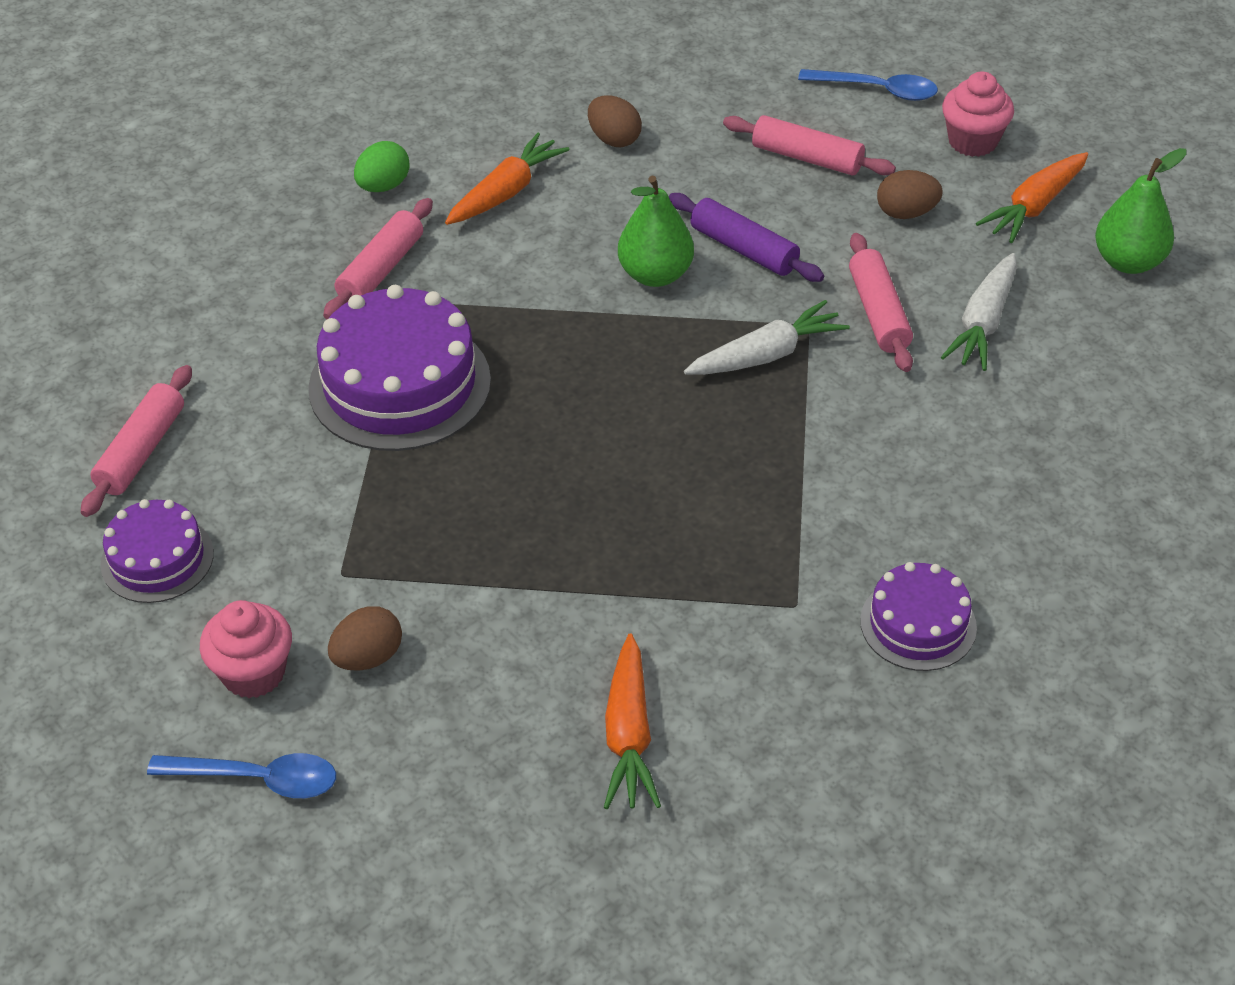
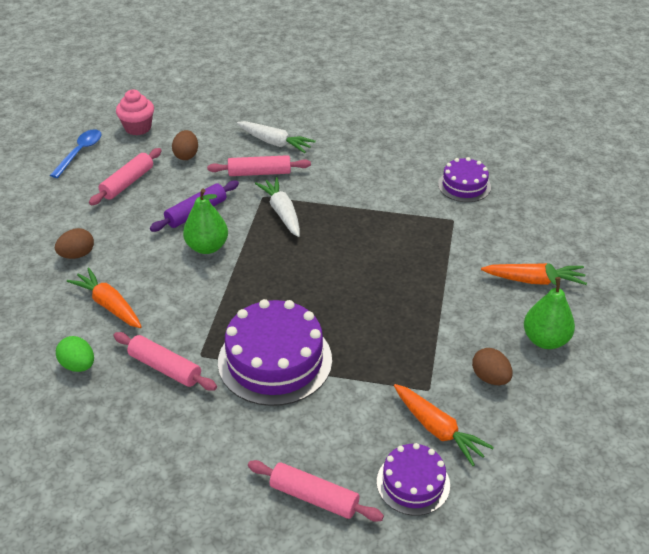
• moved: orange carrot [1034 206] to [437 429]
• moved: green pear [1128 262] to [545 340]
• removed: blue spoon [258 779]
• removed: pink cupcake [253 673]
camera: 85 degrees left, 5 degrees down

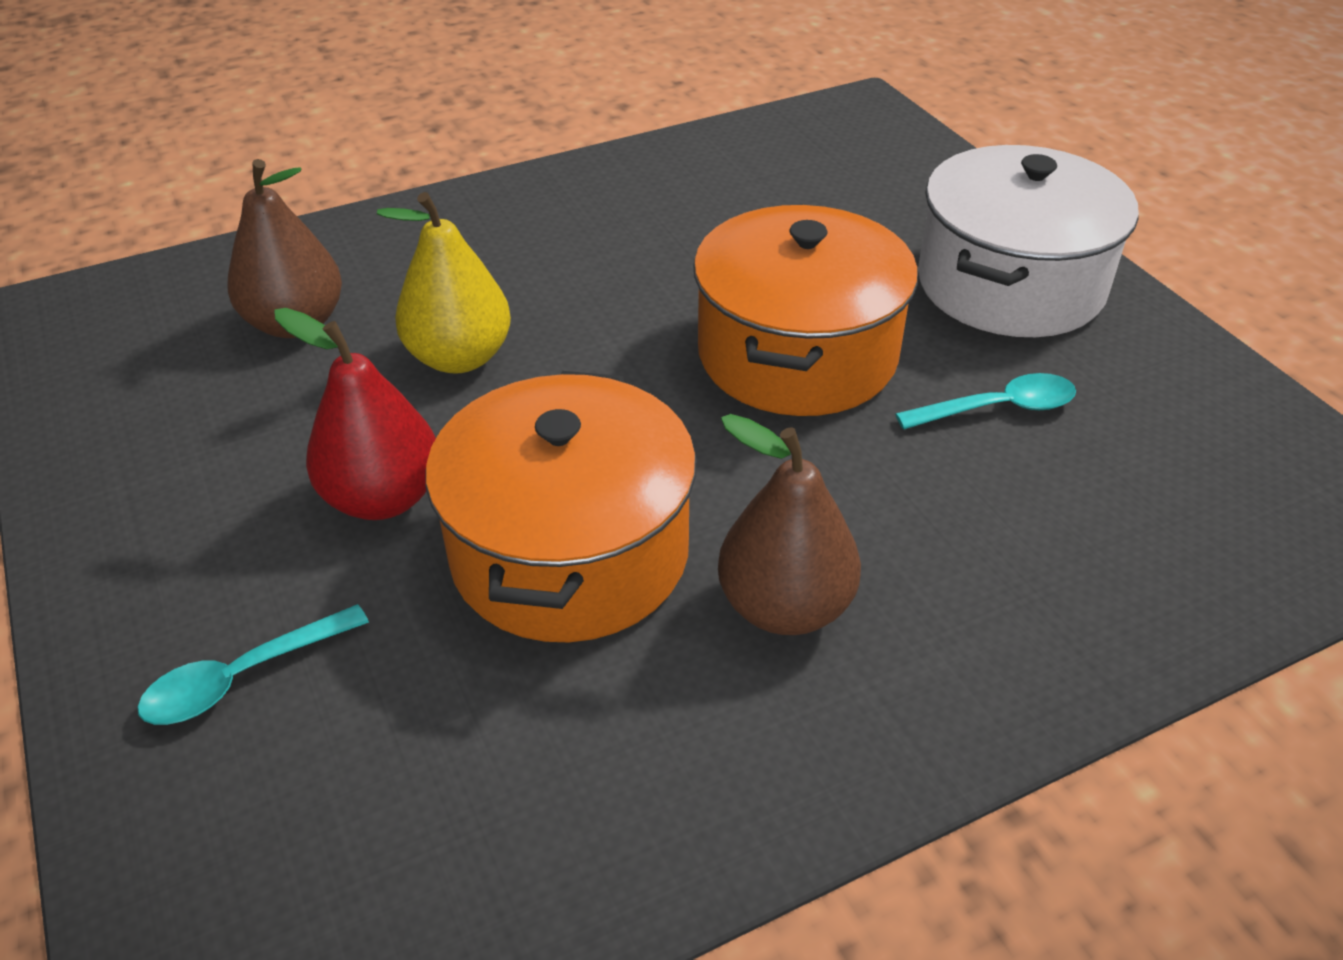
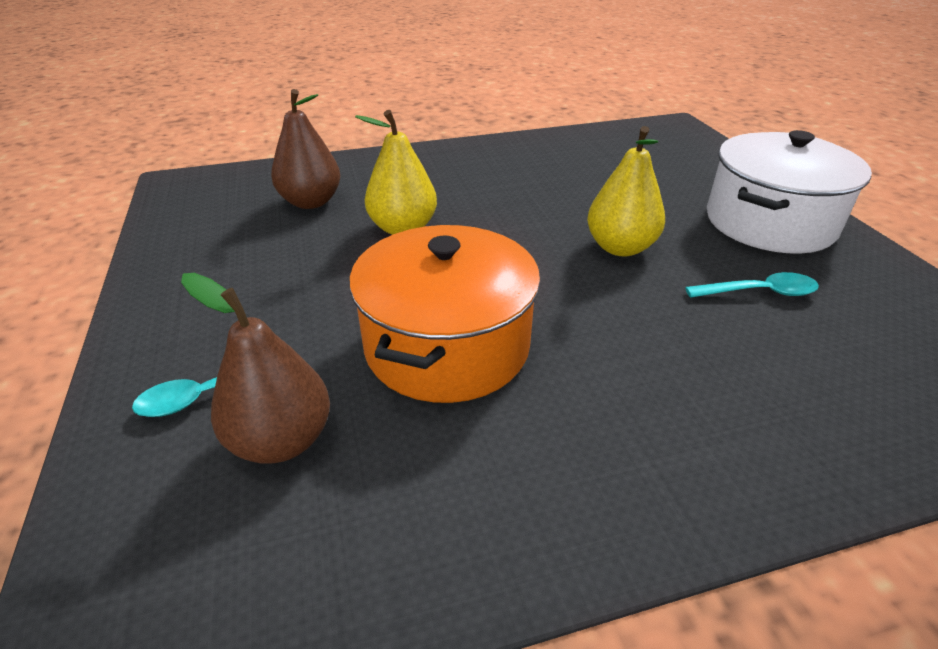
• moved: brown pear [784 607] to [281 440]
• replaced: orange pot [797 354] to yellow pear [620 247]
• removed: red pear [383 498]
camera: 10 degrees right, 5 degrees down

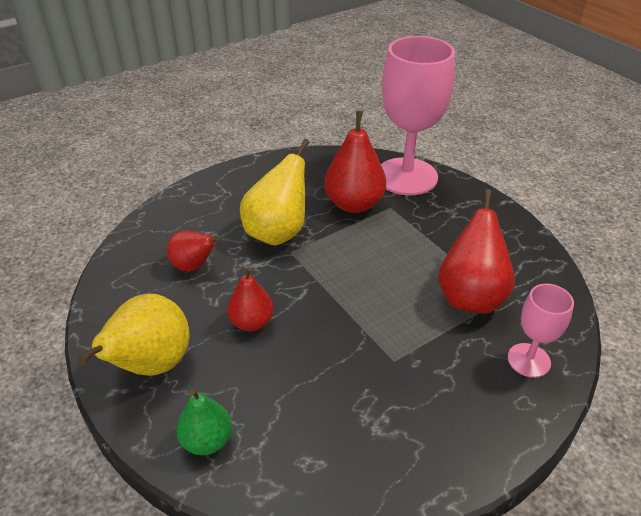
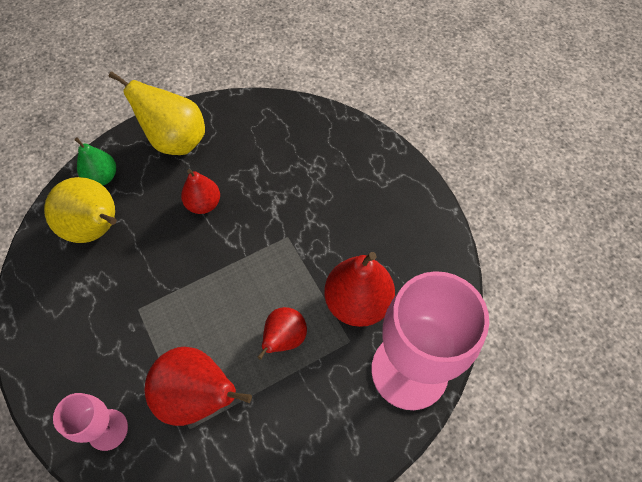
• moved: yellow pear [277 232] to [97 229]
• moved: red pear [194 266] to [284 338]
camera: 95 degrees right, 20 degrees up

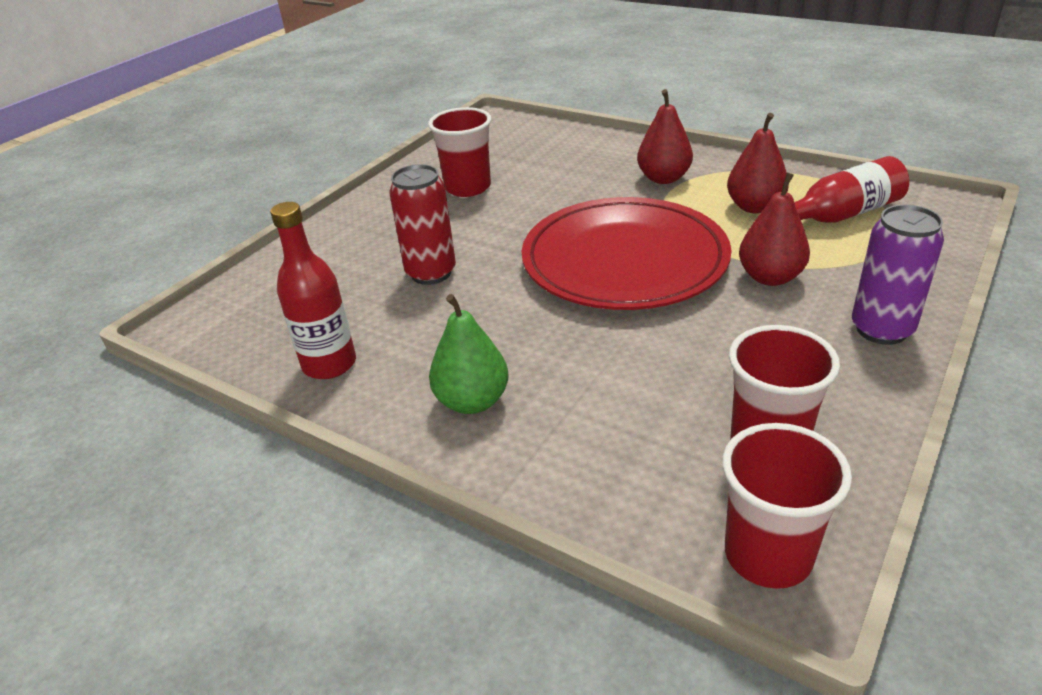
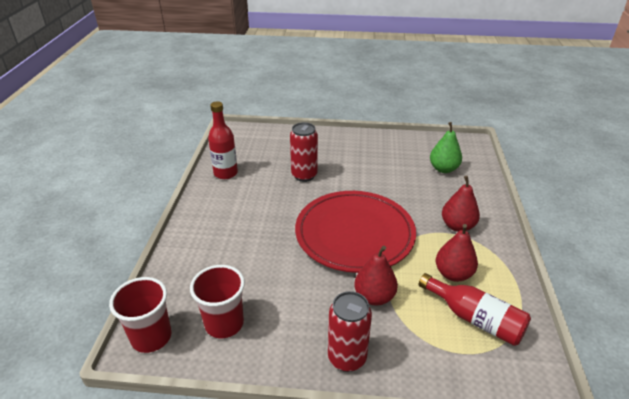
• recoloured: purple can [881 330] to red can [347 358]
• moved: green pear [472 401] to [443 169]
• removed: red cup [468 187]
camera: 60 degrees right, 0 degrees up

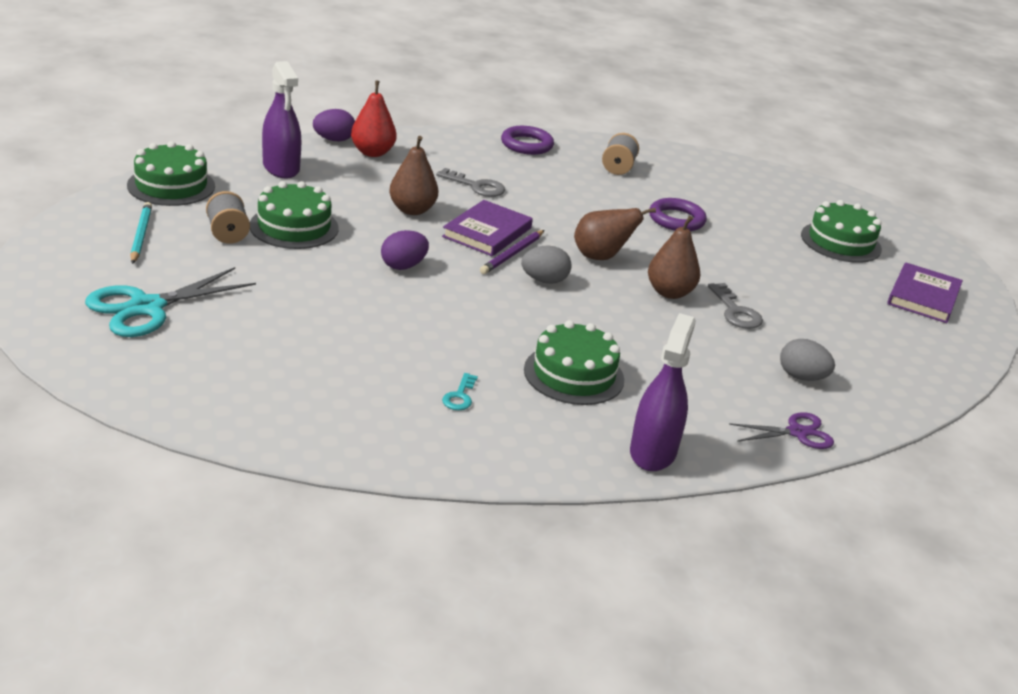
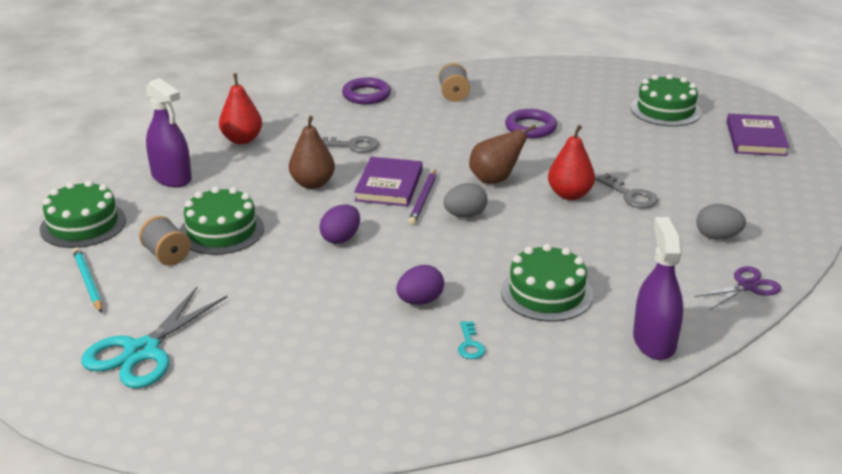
• moved: purple egg [334 140] to [420 301]
• recoloured: brown pear [669 292] to red pear [569 195]
camera: 15 degrees left, 0 degrees up

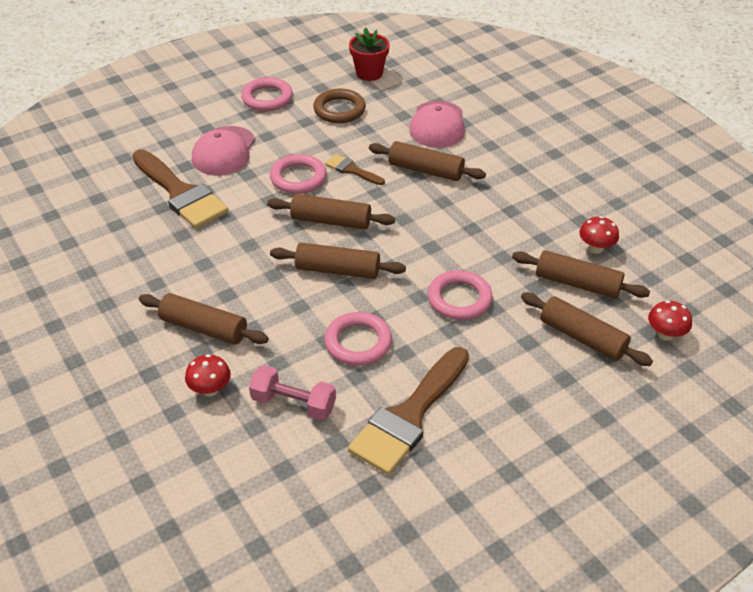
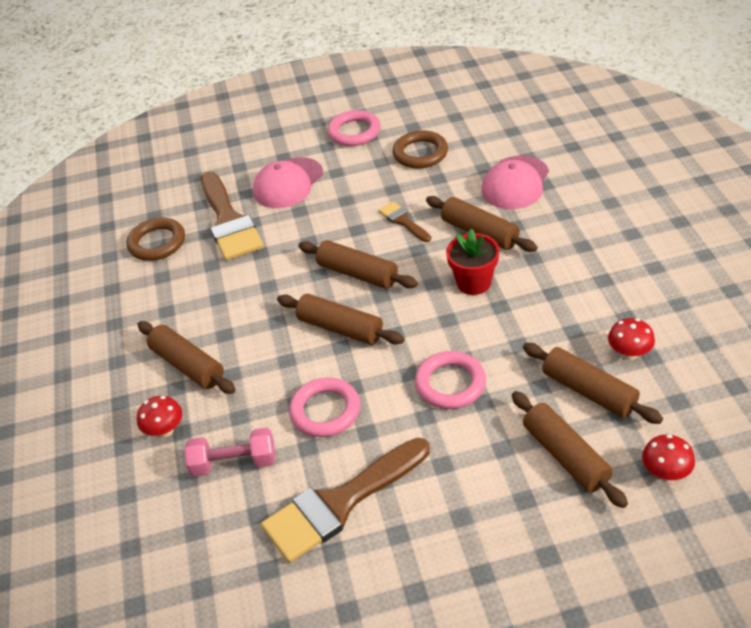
• added: brown ring [157 243]
• turned: pink dumbbell [293 403] = [234 463] 45 degrees counterclockwise
• moved: red flower pot [369 73] to [474 282]
• removed: pink ring [298 178]
camera: 25 degrees right, 0 degrees up

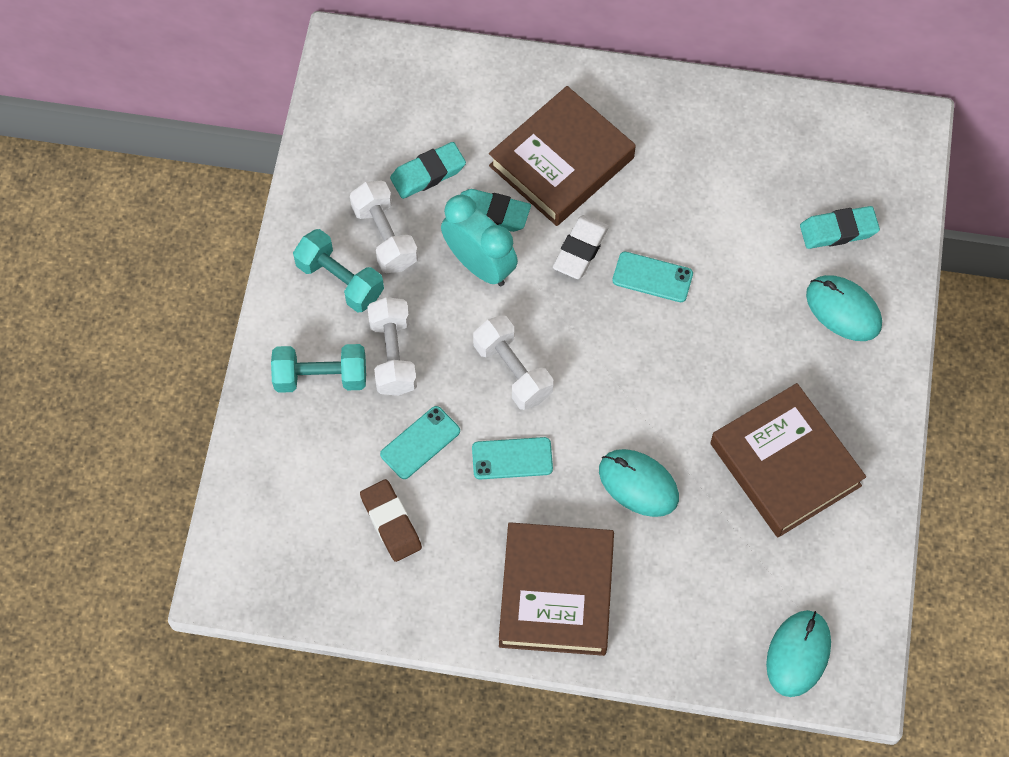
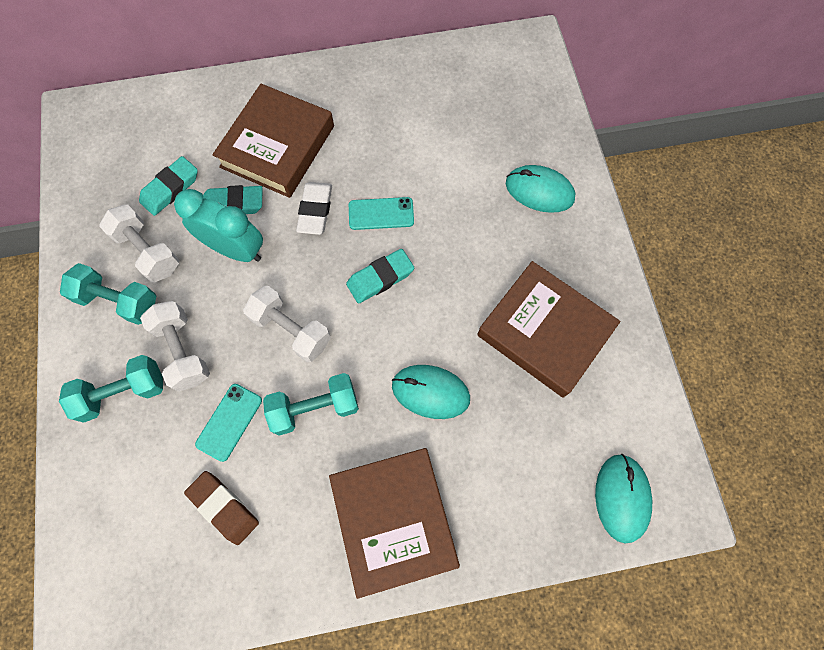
• replaced: turquoise phone [512 458] to turquoise dumbbell [315 408]
• moved: turquoise eraser [838 230] to [380 278]
camera: 20 degrees left, 5 degrees up

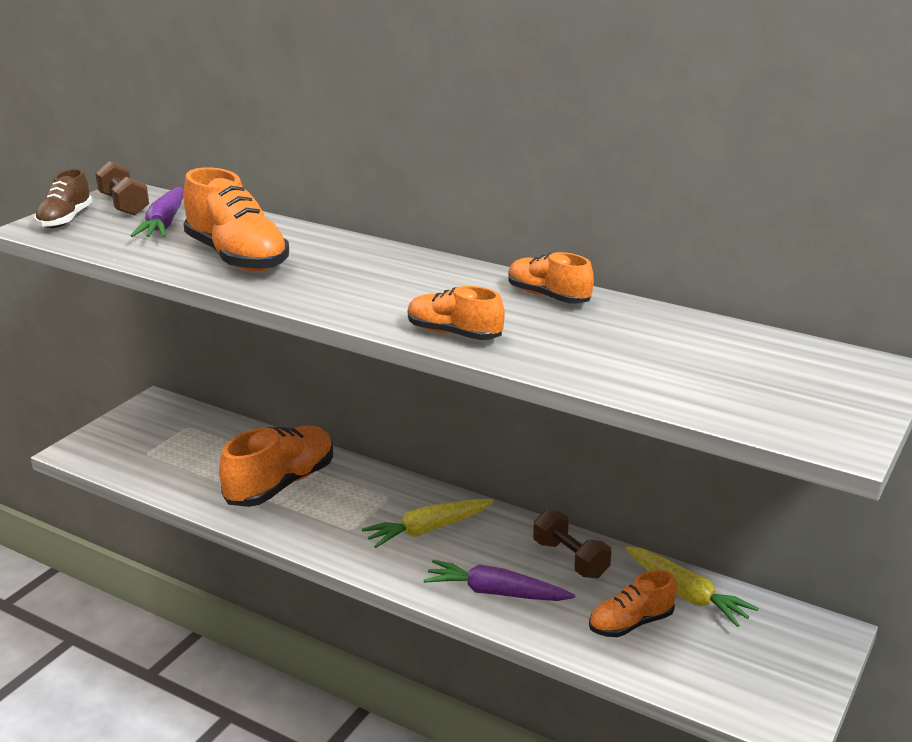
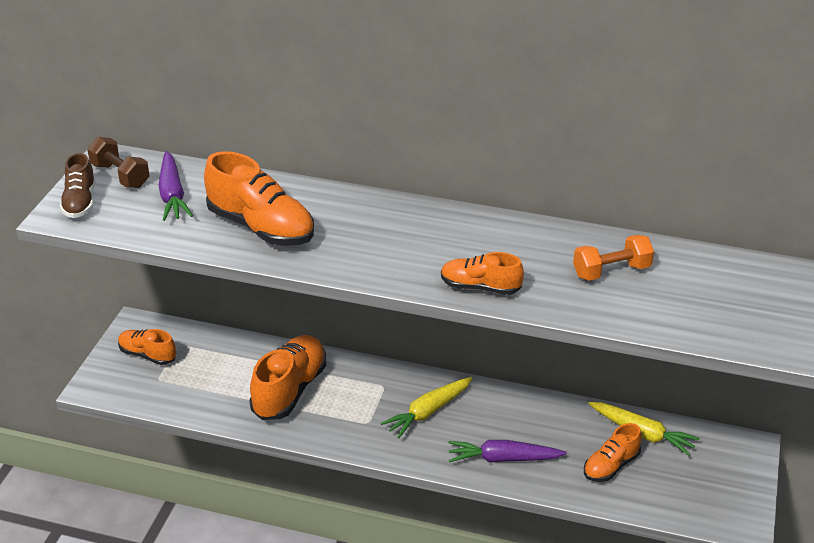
• moved: orange shoe [548 296] to [148 355]
• added: orange dumbbell [611 271]
• removed: brown dumbbell [570 559]
camera: 15 degrees left, 10 degrees up

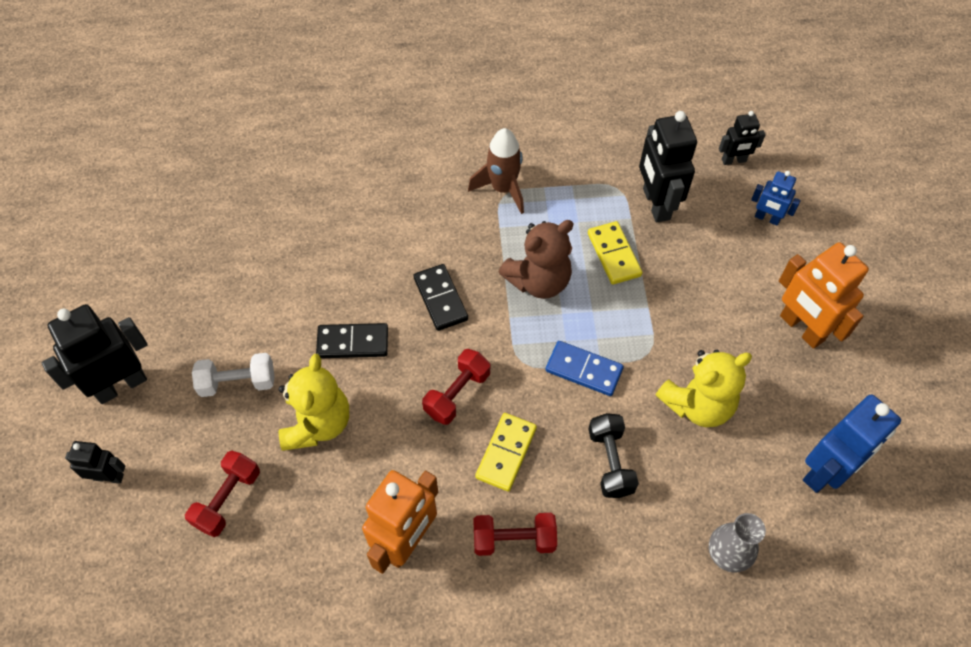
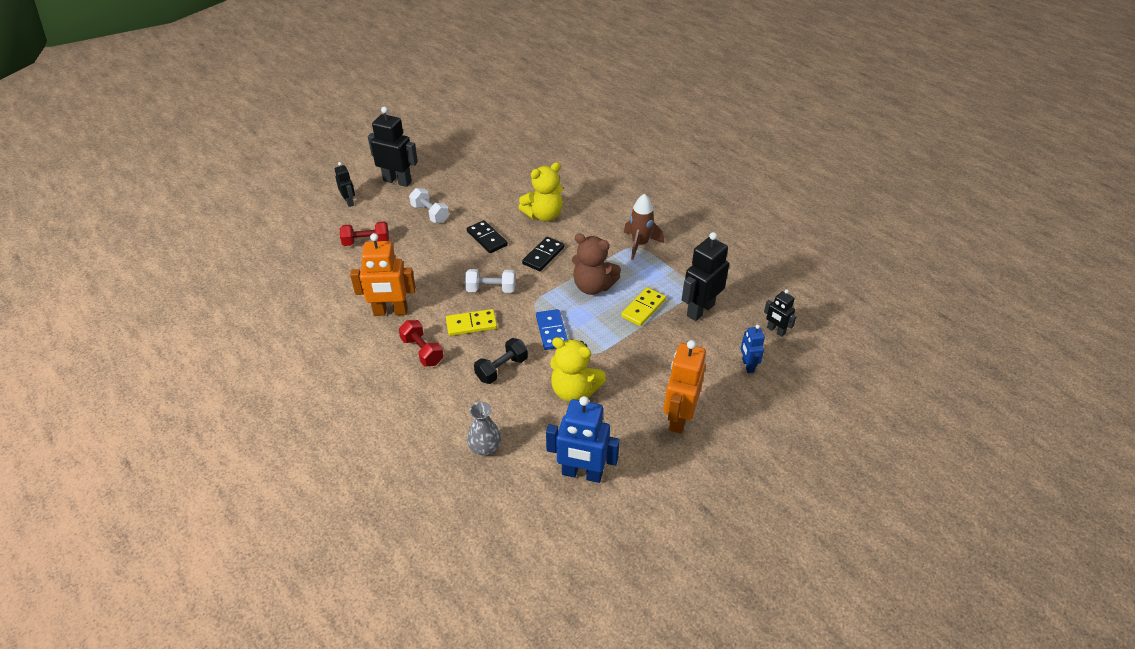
• recoloured: red dumbbell [457 394] to white dumbbell [491 289]
• moved: yellow teddy bear [317 423] to [544 215]
camera: 55 degrees right, 15 degrees down

